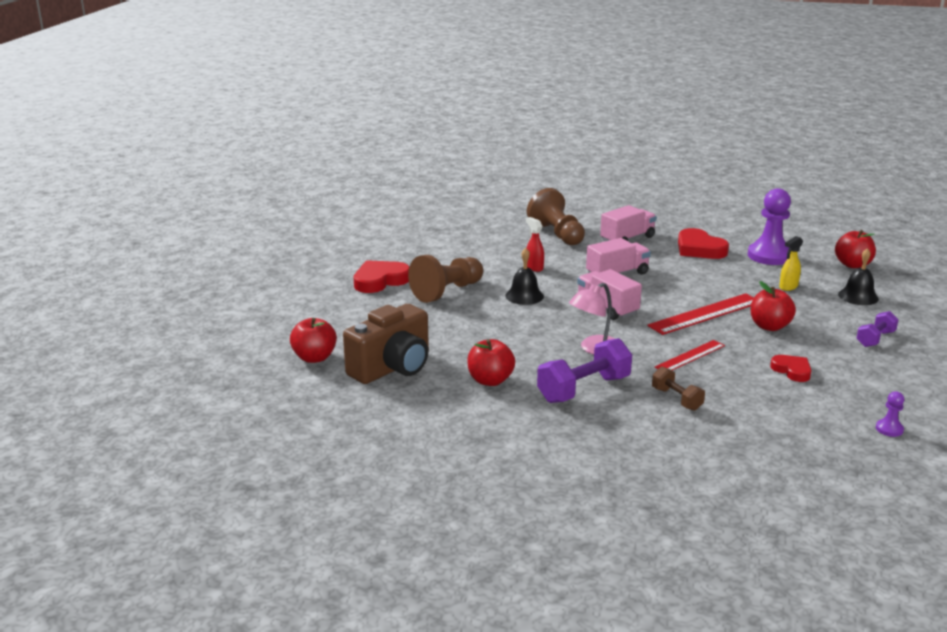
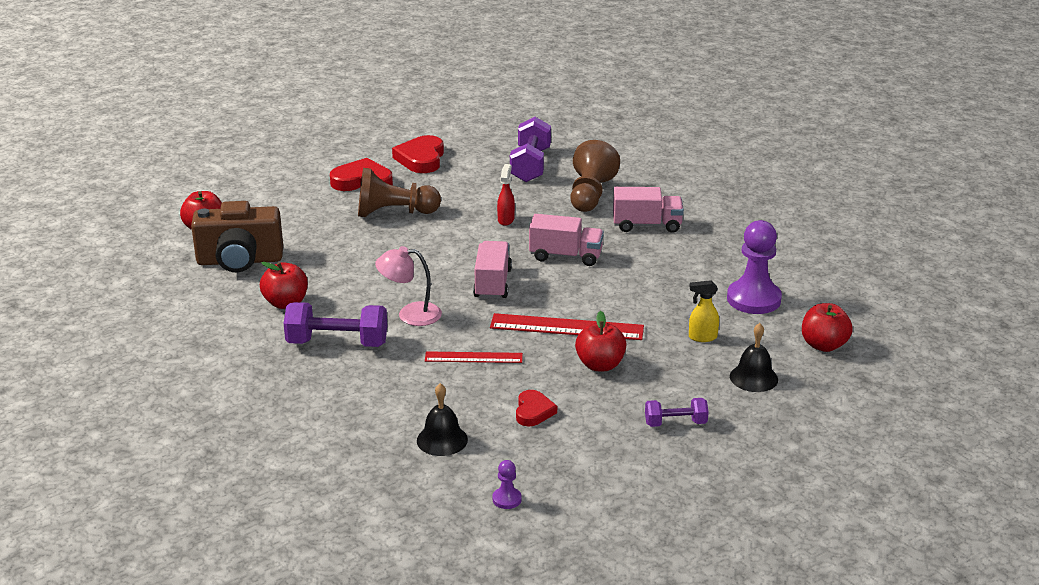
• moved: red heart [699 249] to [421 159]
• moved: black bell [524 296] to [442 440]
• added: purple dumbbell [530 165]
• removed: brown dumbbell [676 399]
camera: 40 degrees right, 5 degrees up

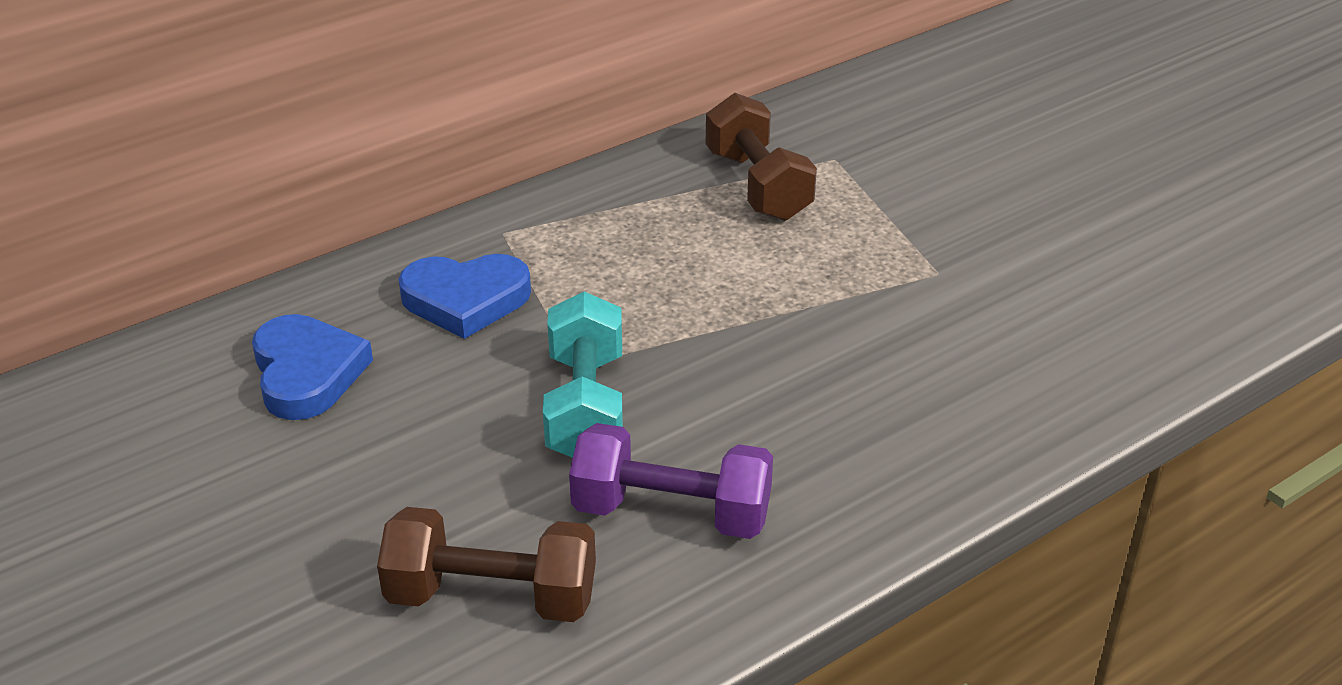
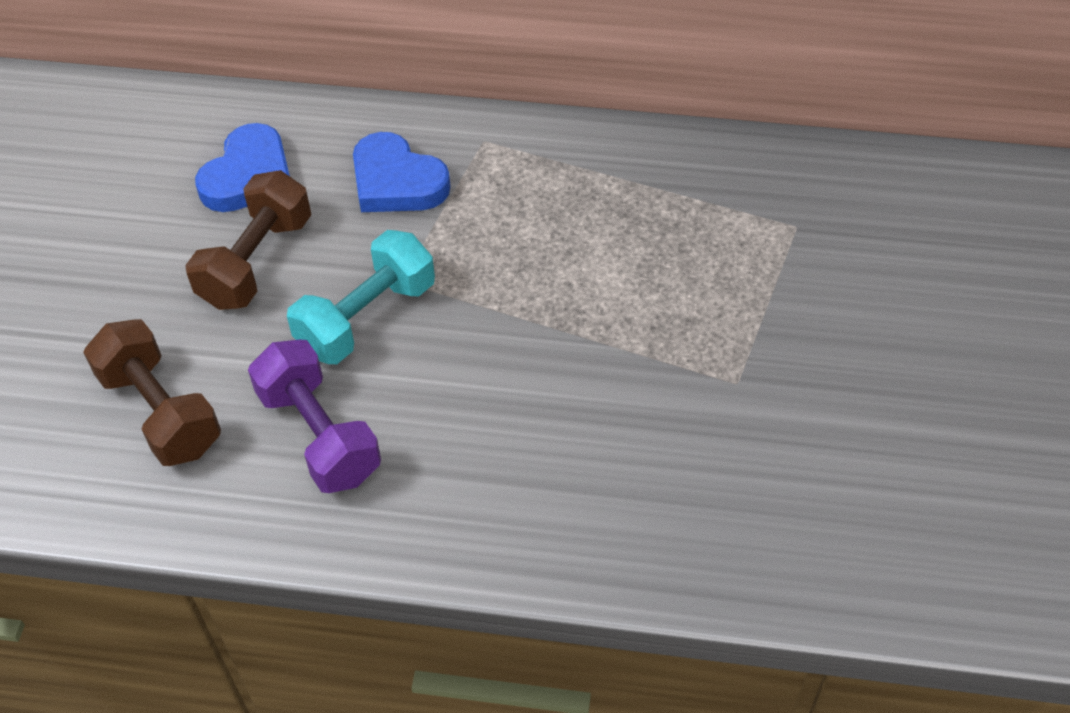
• moved: brown dumbbell [758 186] to [256 262]
camera: 45 degrees right, 15 degrees up

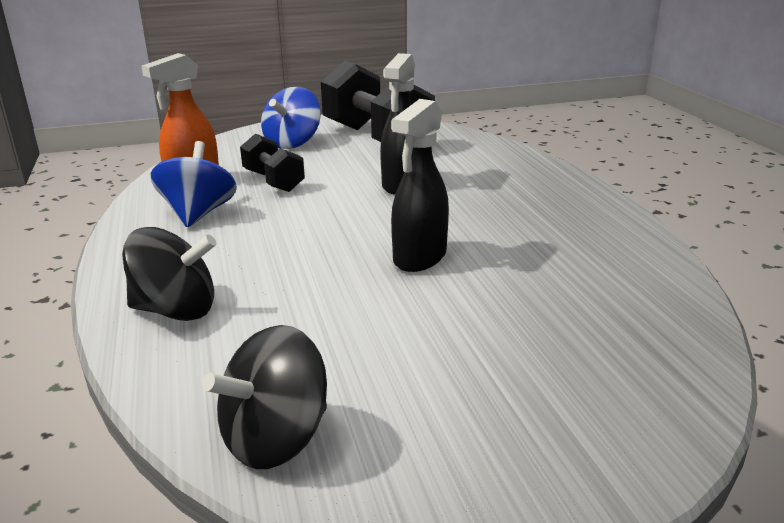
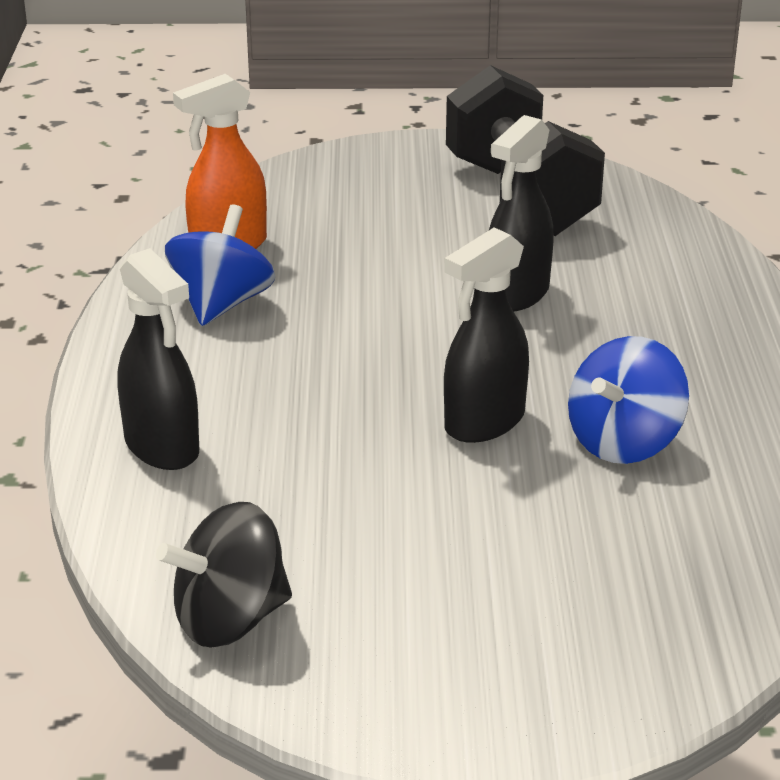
• replaced: black spinning top [176 310] to black spray bottle [162 448]
• moved: blue spinning top [292 143] to [624 442]
• removed: black dumbbell [273 181]
camera: 15 degrees right, 5 degrees up

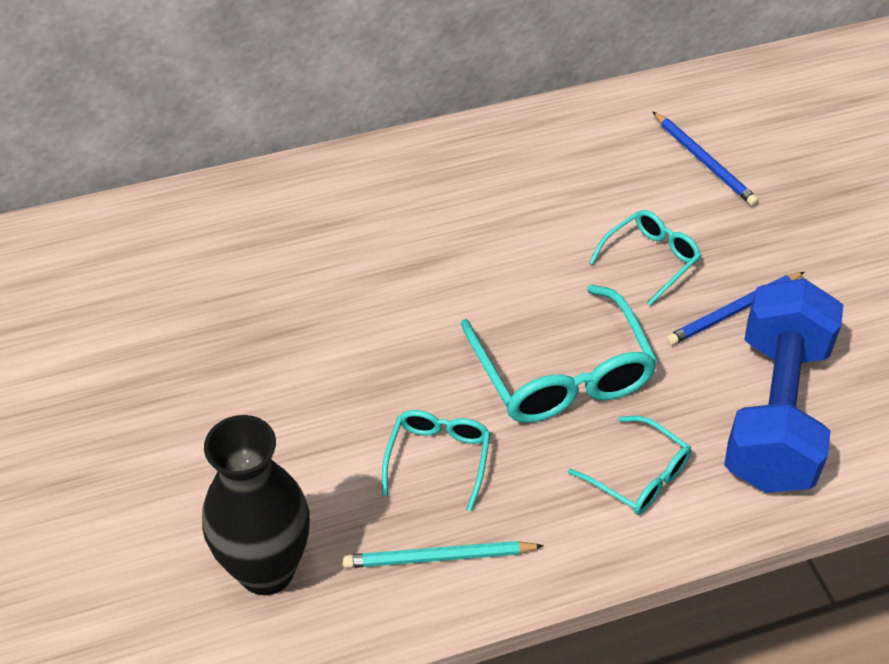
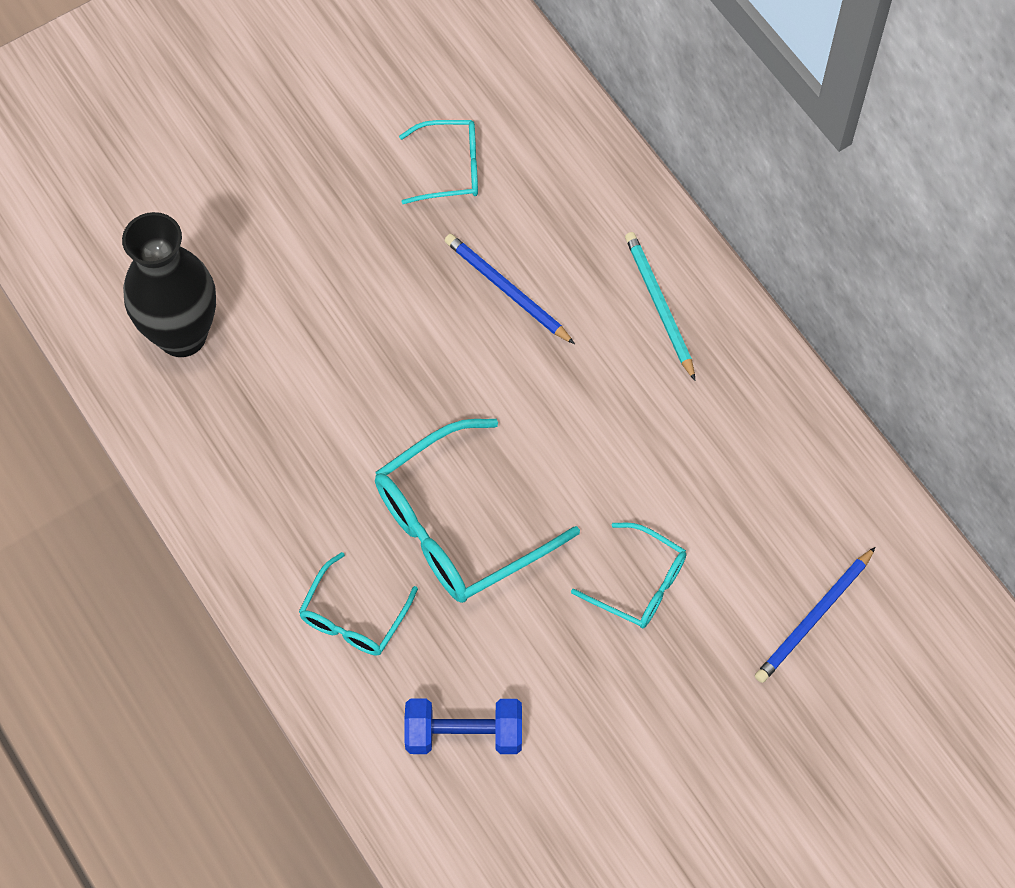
• moved: turquoise glasses [438 458] to [451 168]
• resized: blue dumbbell [775 412] = [464 734] x0.54
• moved: blue pencil [733 311] to [506 290]
• moved: turquoise pencil [438 557] to [659 305]
camera: 75 degrees right, 15 degrees up

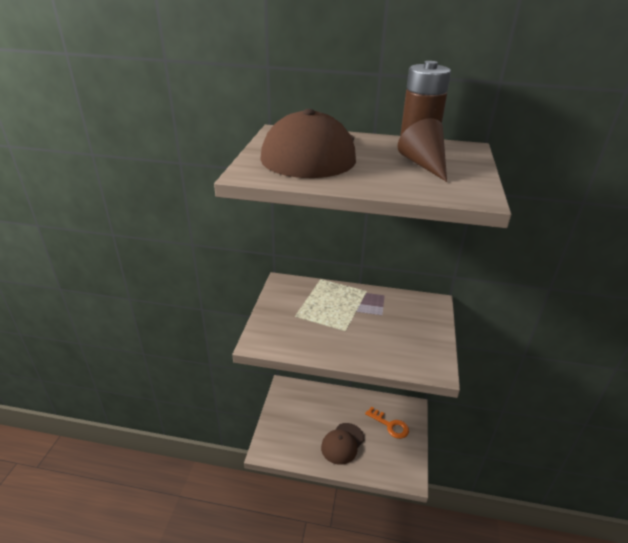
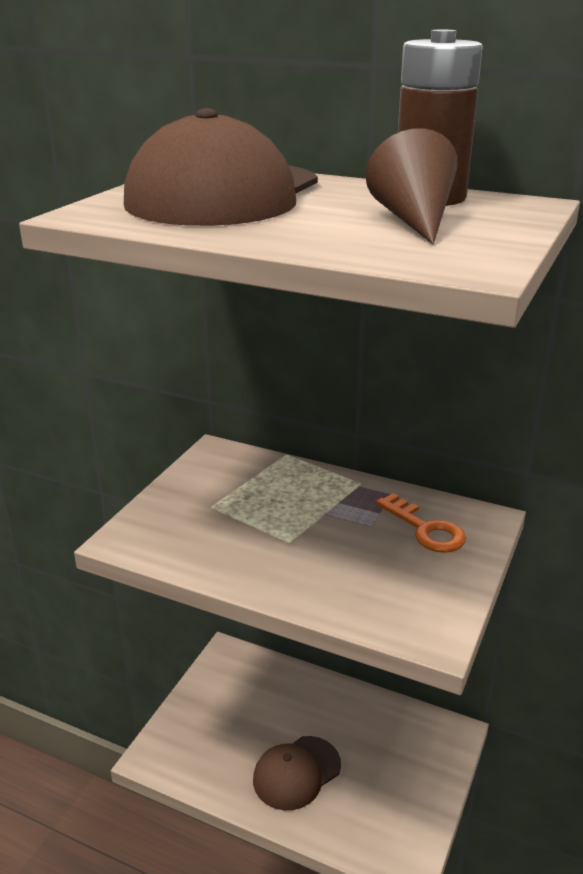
• moved: orange key [390 425] to [425 529]
camera: 15 degrees right, 5 degrees down

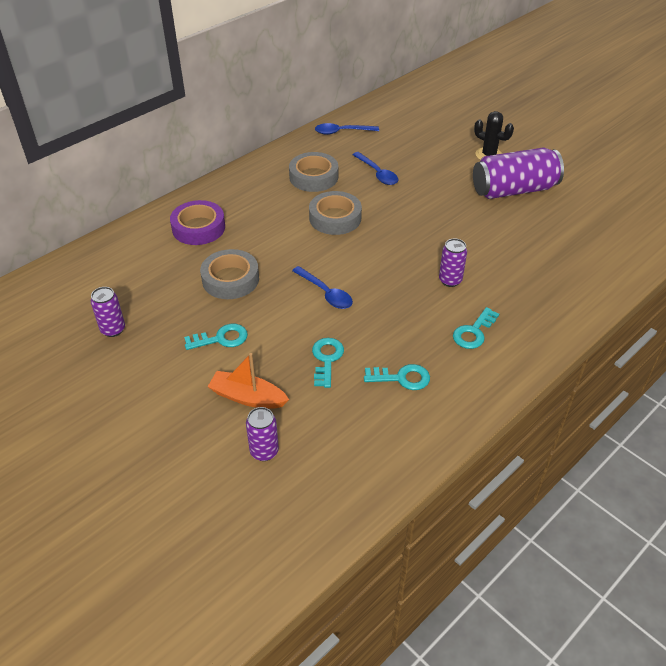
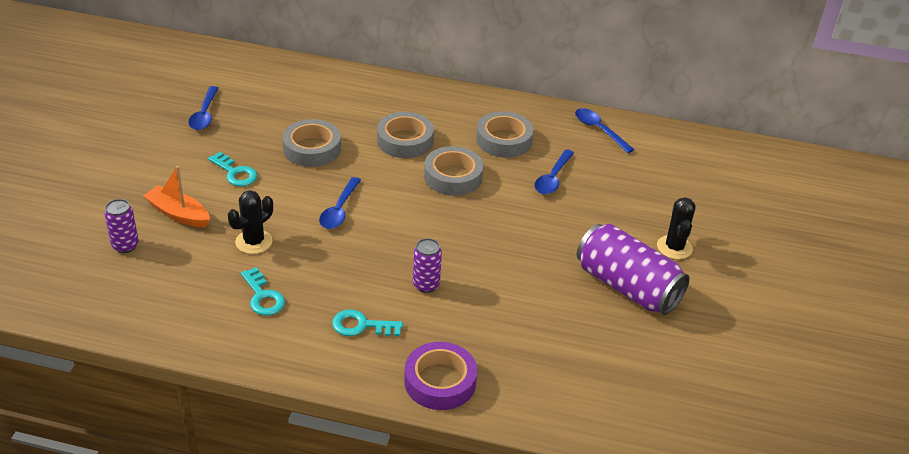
• turned: orange boat [247 397] = [178 214] 45 degrees counterclockwise
• replaced: purple can [113 329] to blue spoon [204 114]
• replaced: turquoise key [326 359] to black cactus [254 242]
• added: grey tape [405 141]
• moved: purple tape [198 228] to [440 381]
camera: 55 degrees right, 5 degrees down

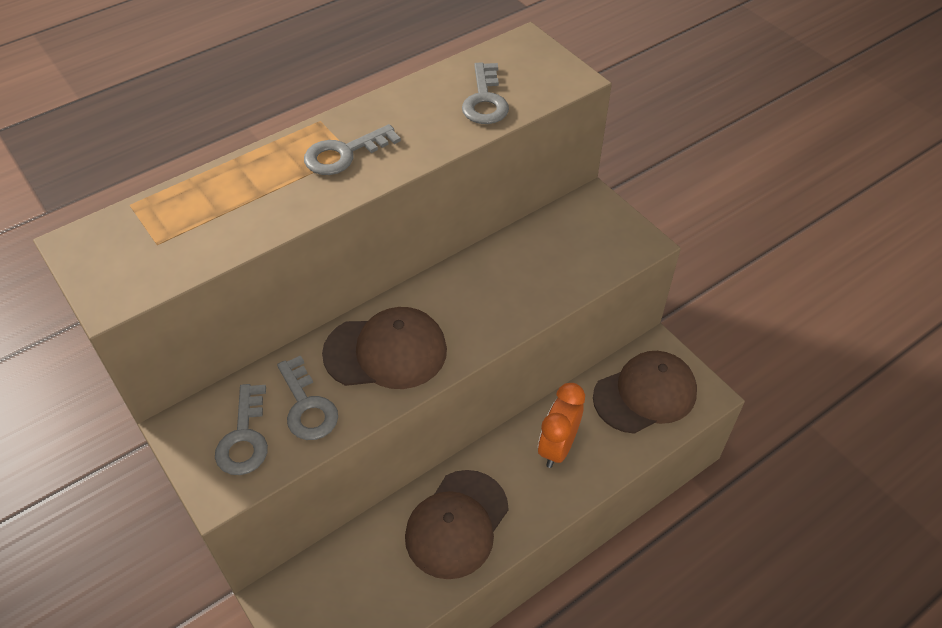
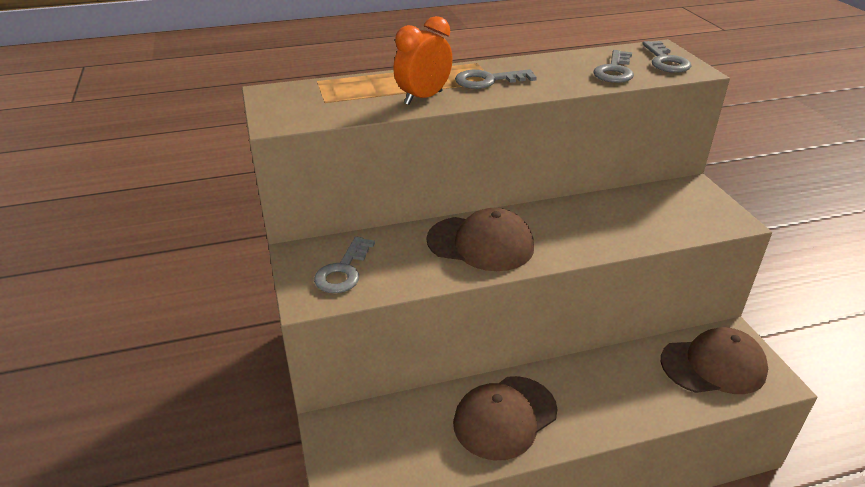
• moved: orange clock [558 447] to [423 98]
• moved: grey key [307 406] to [665 61]
camera: 20 degrees right, 15 degrees down

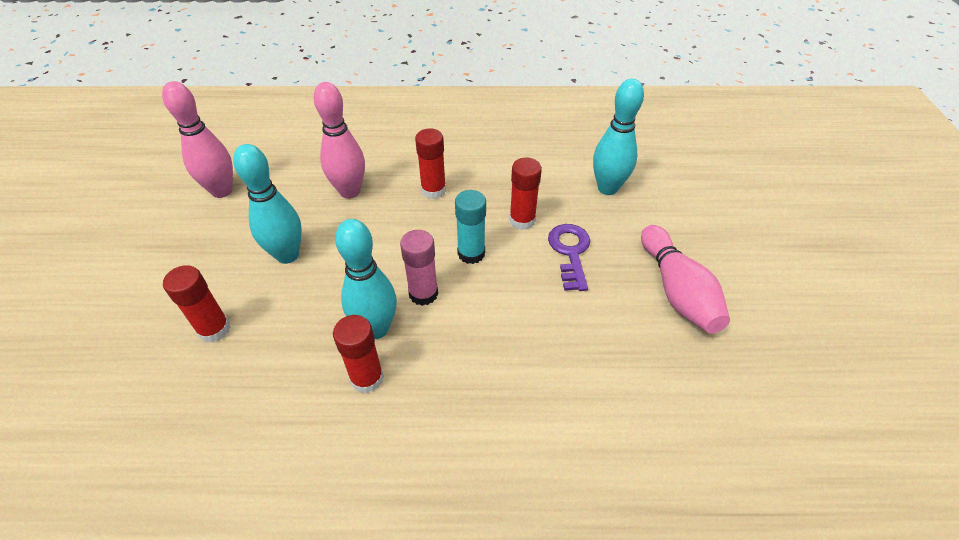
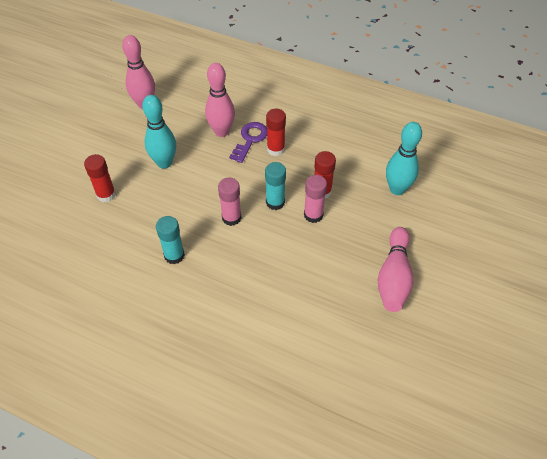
• recoloured: red glue stick [367 378] to turquoise glue stick [174 255]
• moved: purple key [570 252] to [250 140]
• added: pink glue stick [313 215]
• removed: turquoise bowling pin [376 328]
camera: 25 degrees right, 5 degrees up

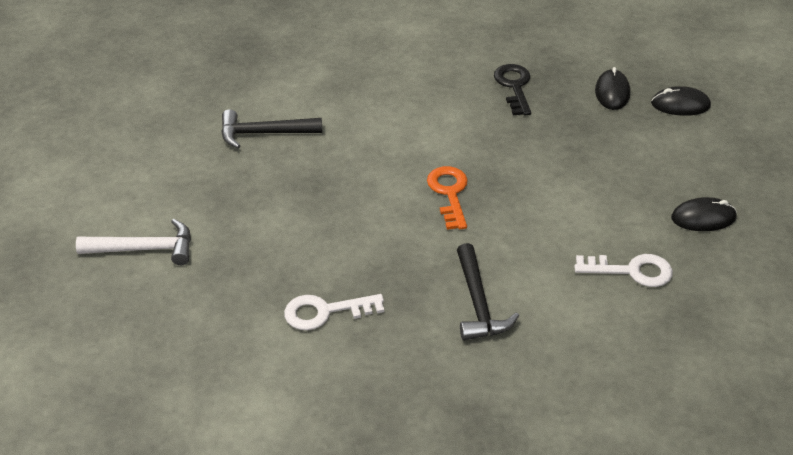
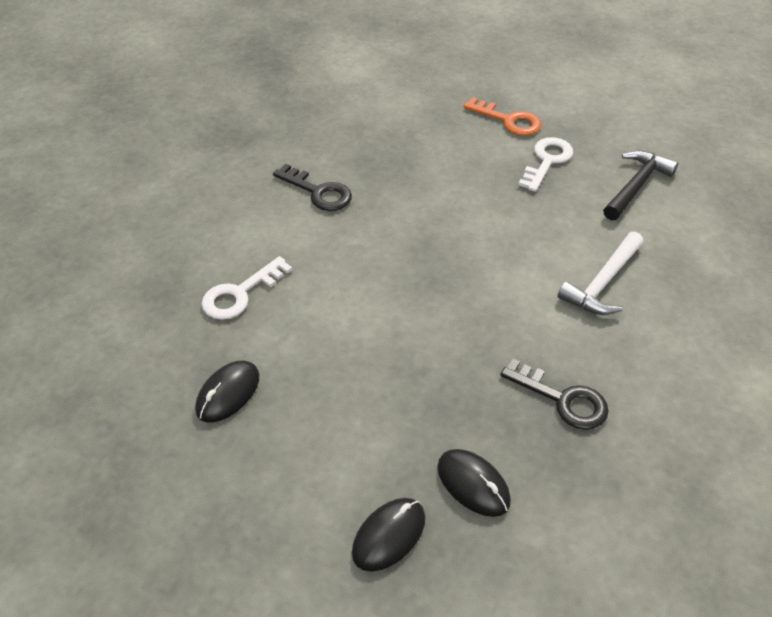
• replaced: black hammer [478 303] to black key [318 192]
• moved: orange key [449 193] to [508 120]
• moved: white key [325 312] to [547 161]
• moved: white hammer [144 249] to [602 283]
camera: 130 degrees right, 5 degrees up

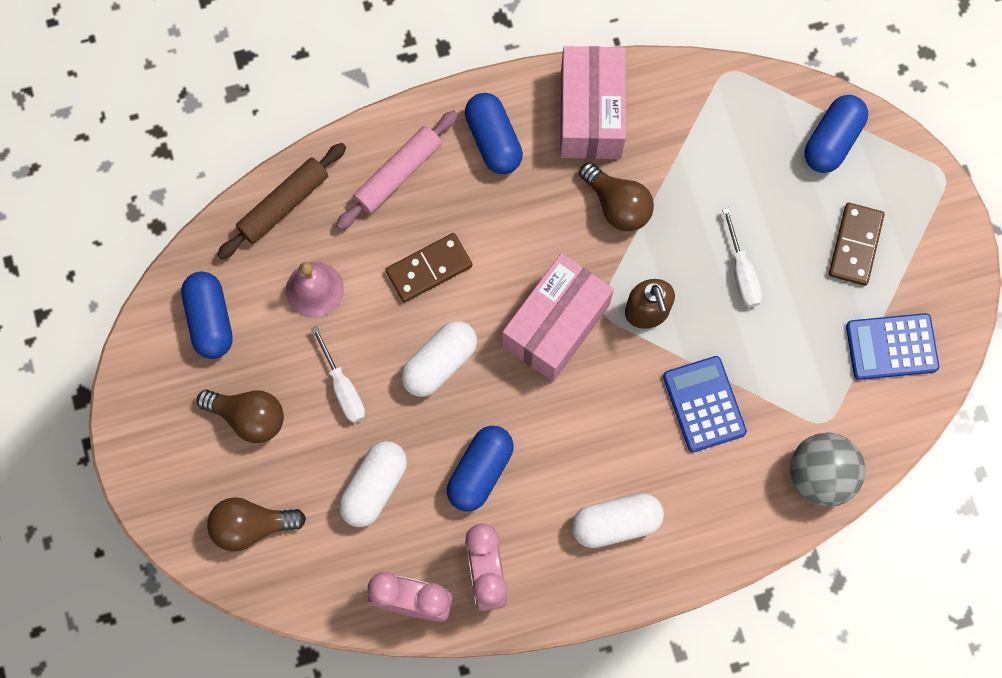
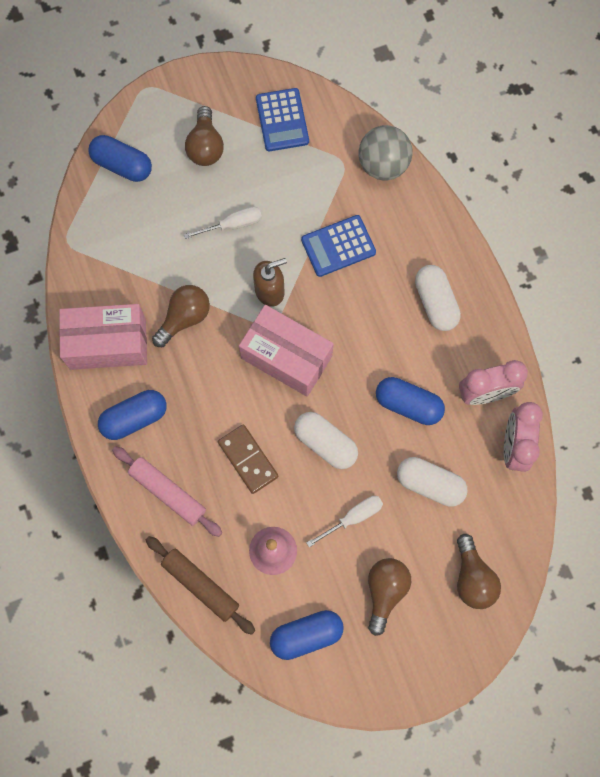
• replaced: brown domino [855 245] to brown light bulb [205 146]
camera: 95 degrees left, 0 degrees up

